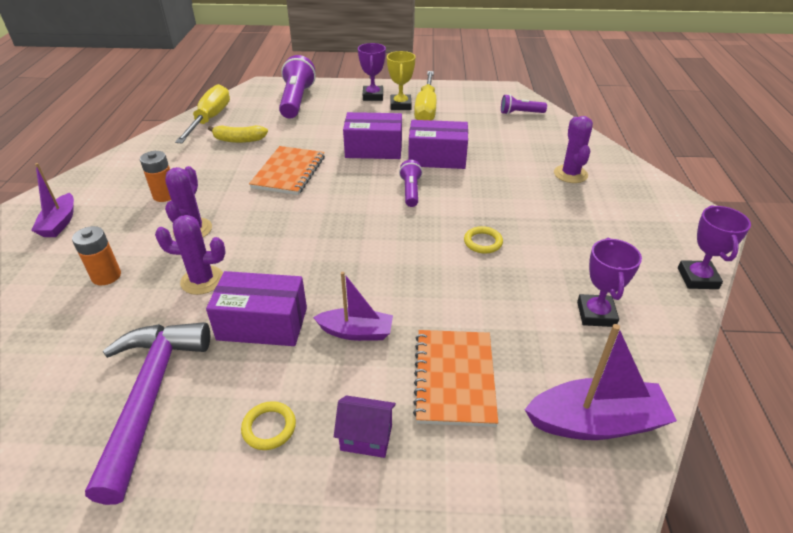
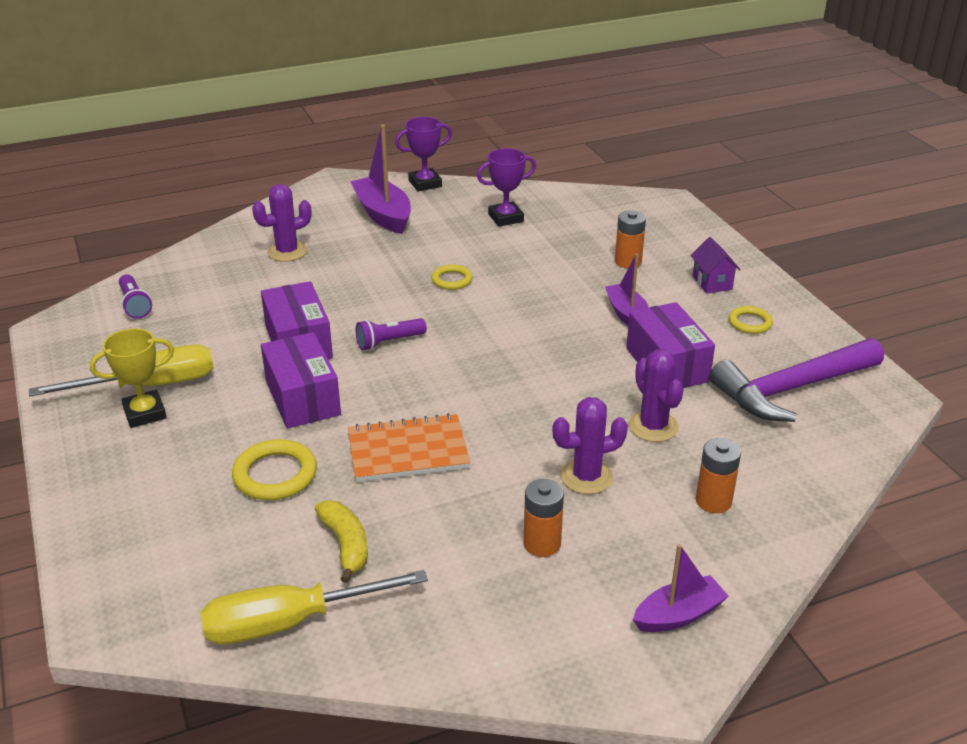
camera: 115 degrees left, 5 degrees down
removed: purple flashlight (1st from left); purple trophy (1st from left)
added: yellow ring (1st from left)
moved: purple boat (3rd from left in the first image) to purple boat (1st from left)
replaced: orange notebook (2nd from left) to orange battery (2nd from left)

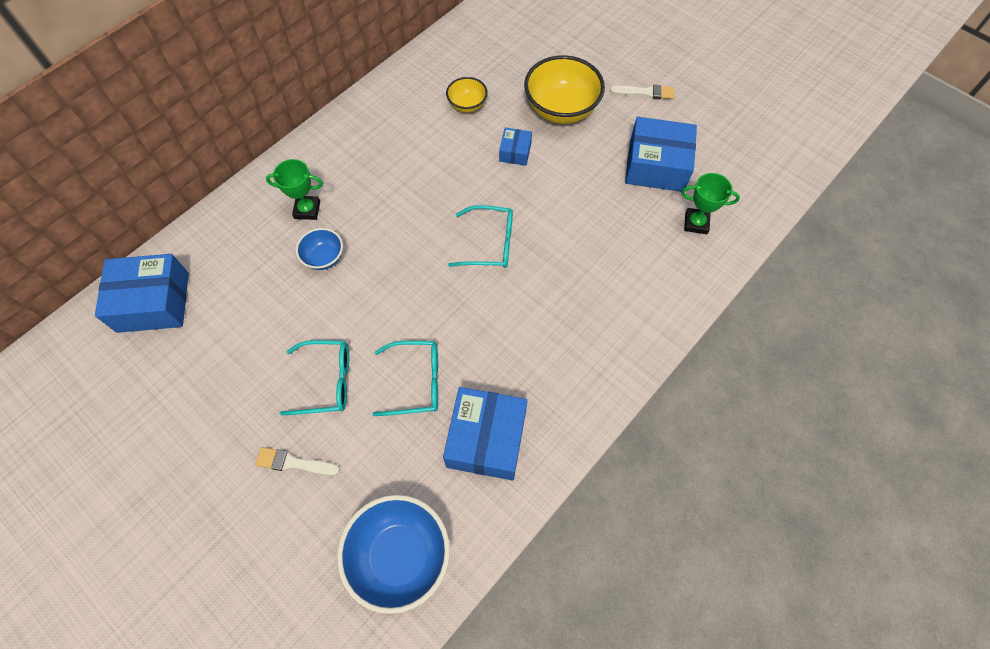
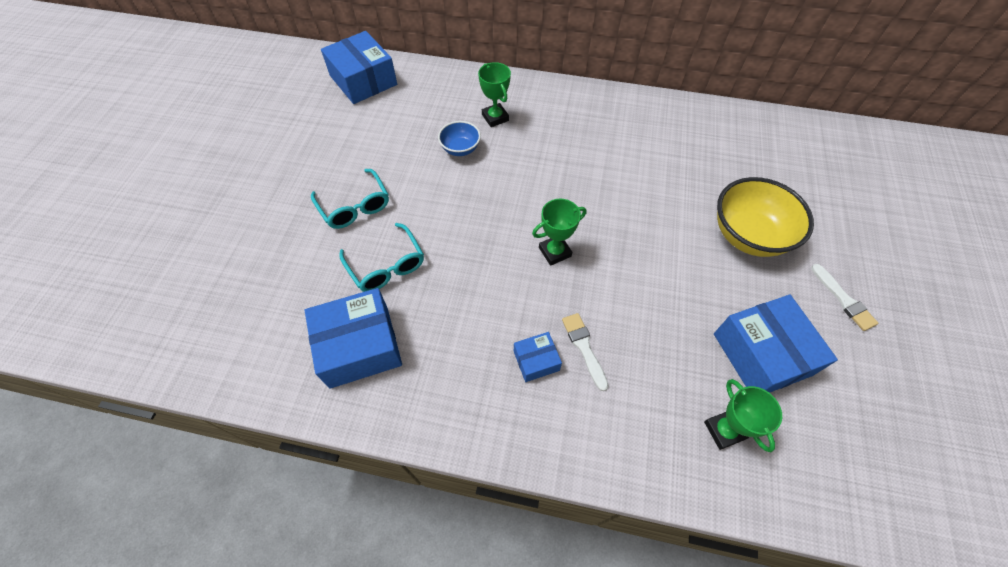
camera: 60 degrees right, 5 degrees down
removed: blue bowl (2nd from left); yellow bowl (1st from left)
moved: blue box (3rd from left); white brush (1st from left)
replaced: turquoise glasses (3rd from left) to green trophy (2nd from left)

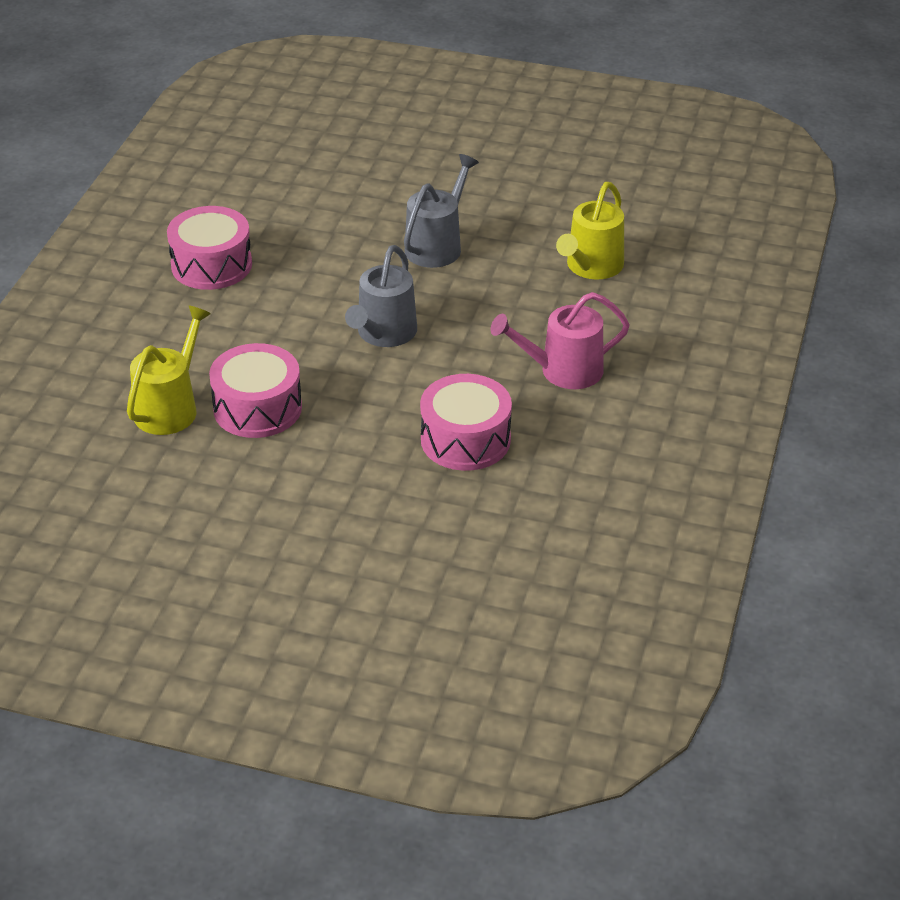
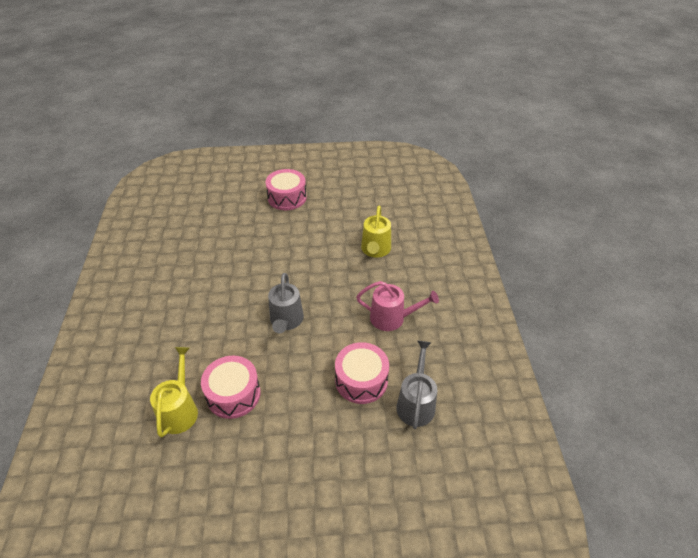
camera: 20 degrees left, 5 degrees up
moved: pink drum (1st from left in the first image) to pink drum (2nd from left); grey watering can (2nd from left)
turned: pink watering can 135 degrees counterclockwise

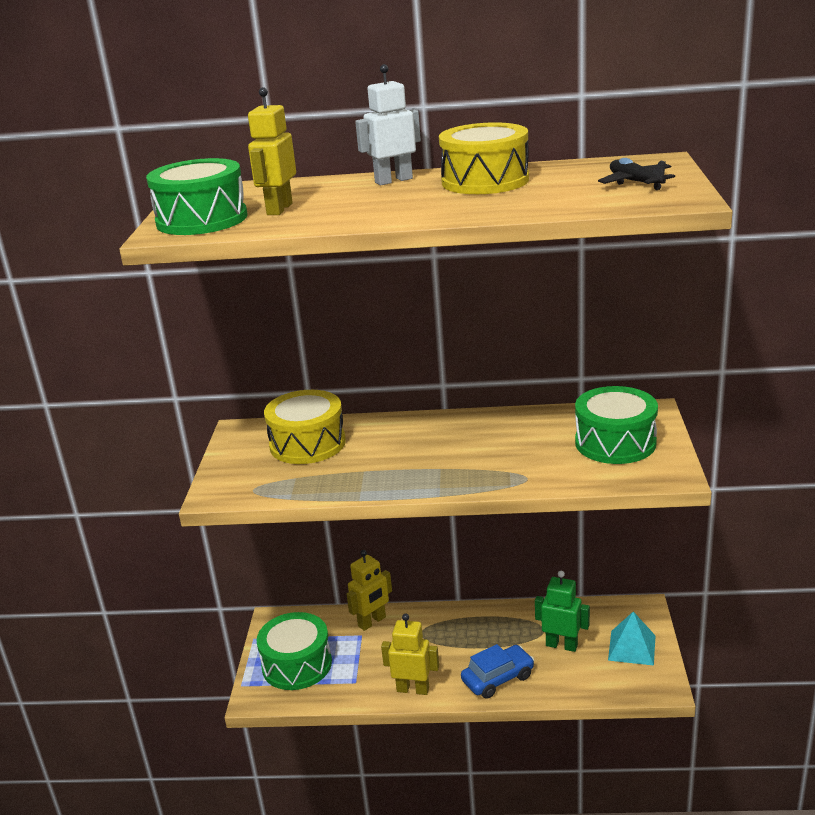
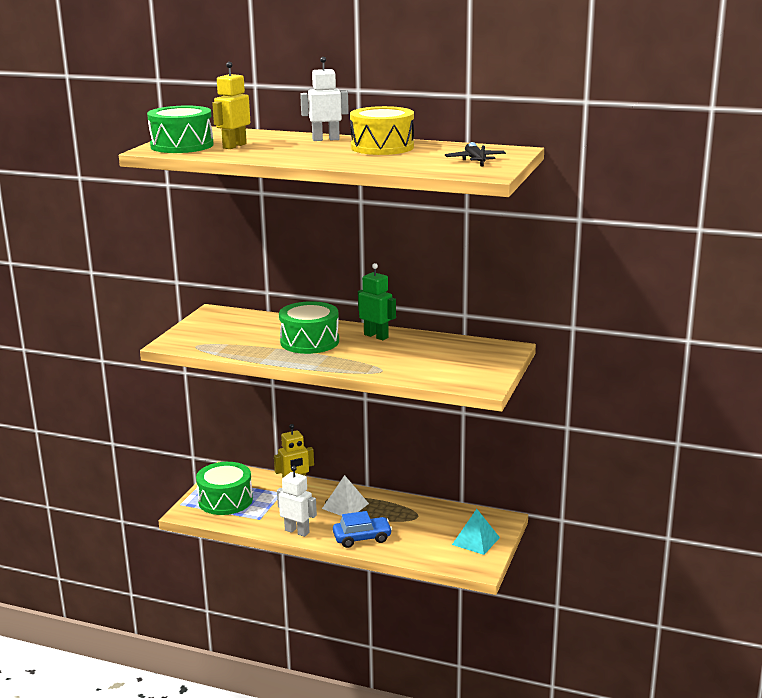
camera: 15 degrees right, 5 degrees down
removed: yellow drum (1st from left)
added: white pyramid
moved: green drum (3rd from left); green robot
recoloured: yellow robot (3rd from left) to white robot (1st from left)

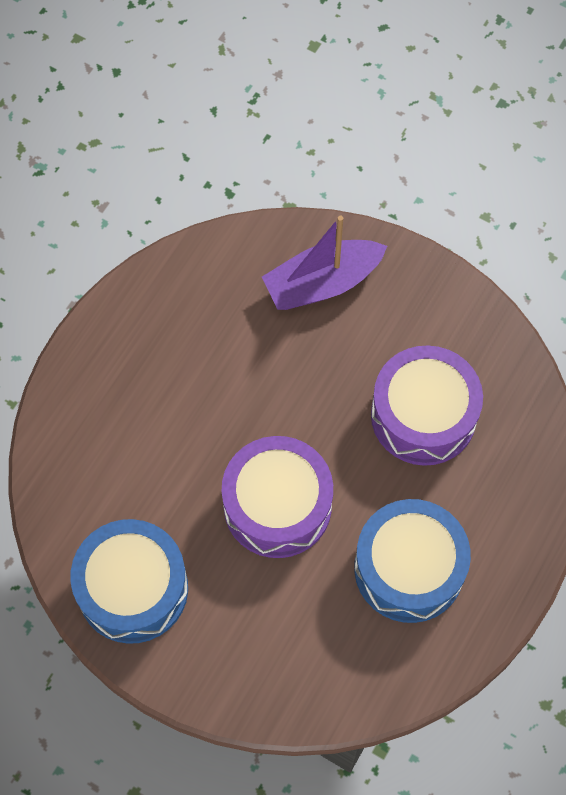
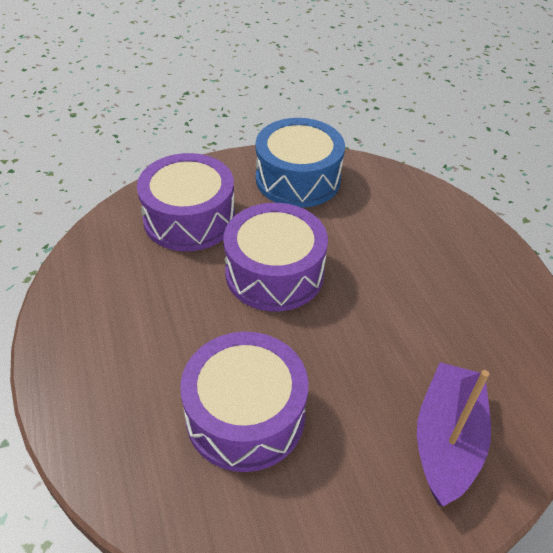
camera: 130 degrees right, 20 degrees down
removed: blue drum (2nd from left)
added: purple drum (1st from left)

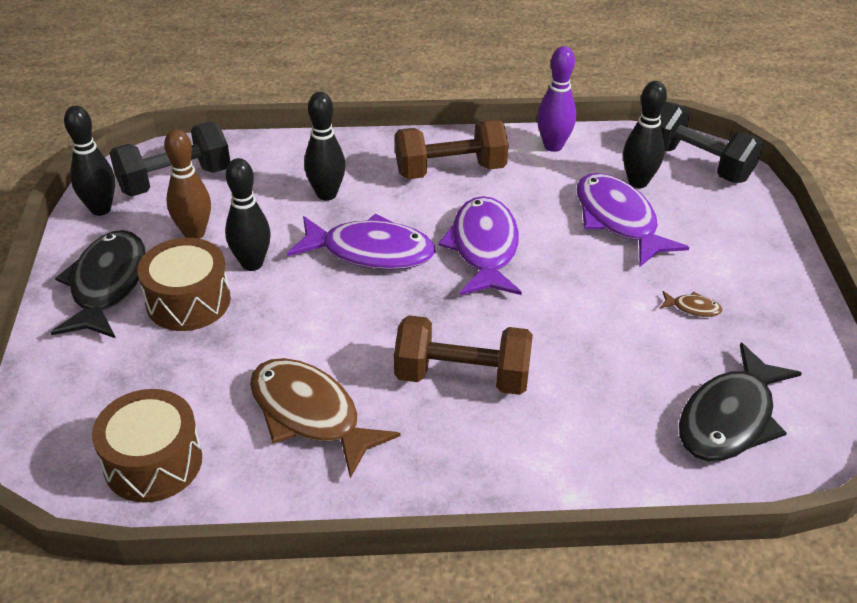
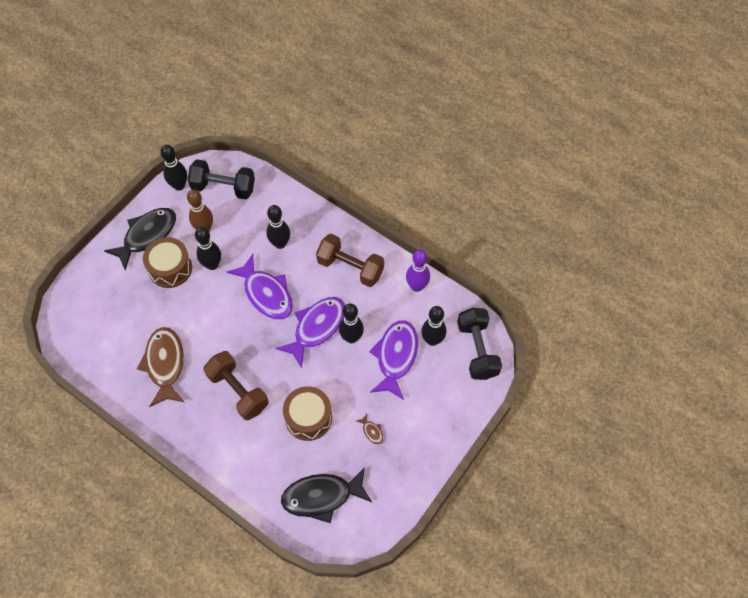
camera: 40 degrees right, 20 degrees up
added: black bowling pin (4th from left)
moved: brown drum (1st from left in the first image) to brown drum (2nd from left)

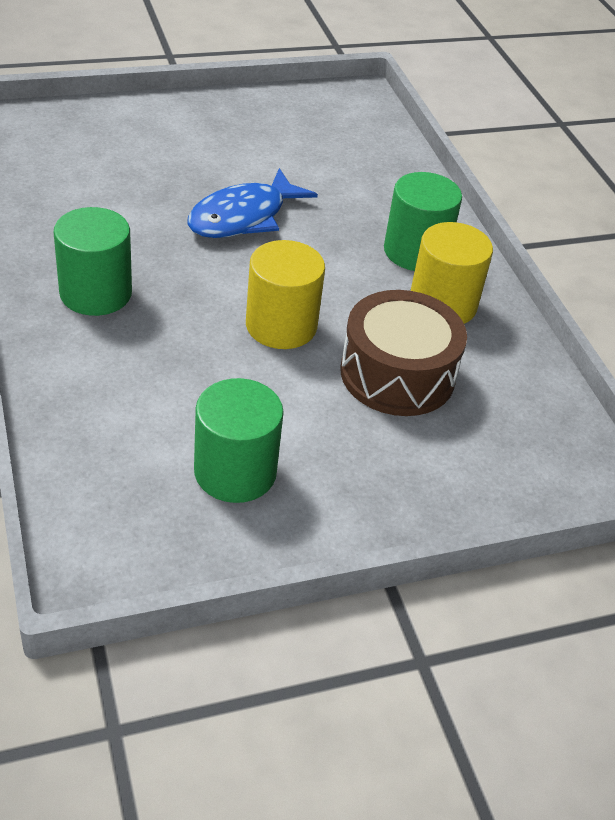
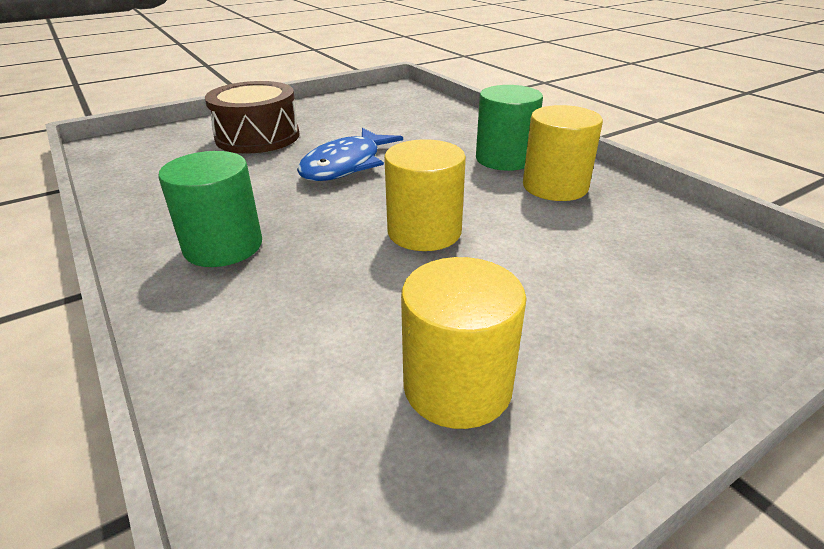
camera: 10 degrees left, 10 degrees down
moved: brown drum
recoloured: green cylinder (2nd from left) to yellow cylinder (2nd from left)

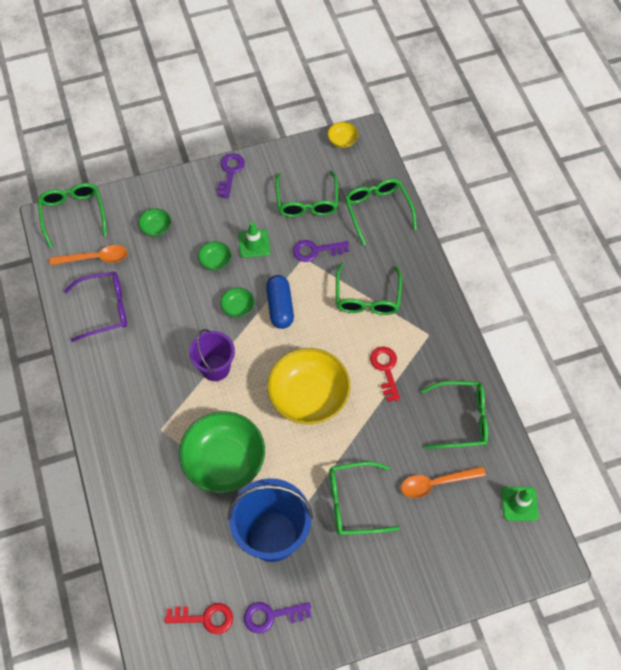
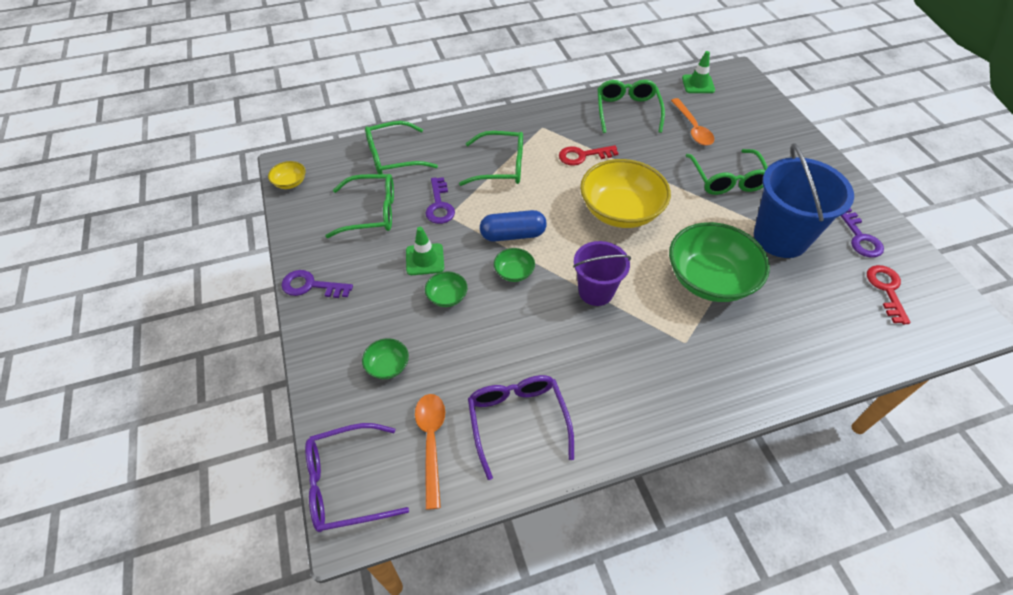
camera: 90 degrees left, 10 degrees down
recoloured: green glasses (1st from left) to purple glasses (1st from left)

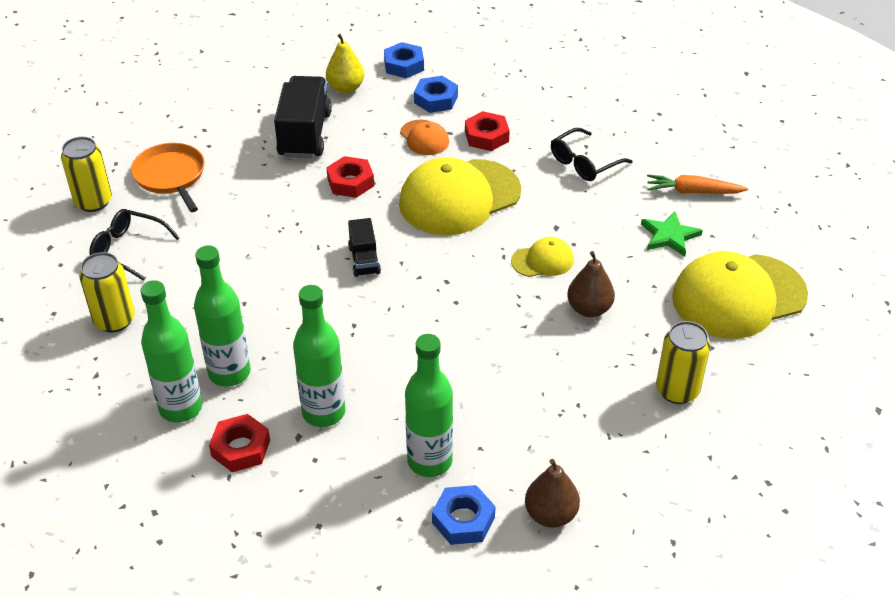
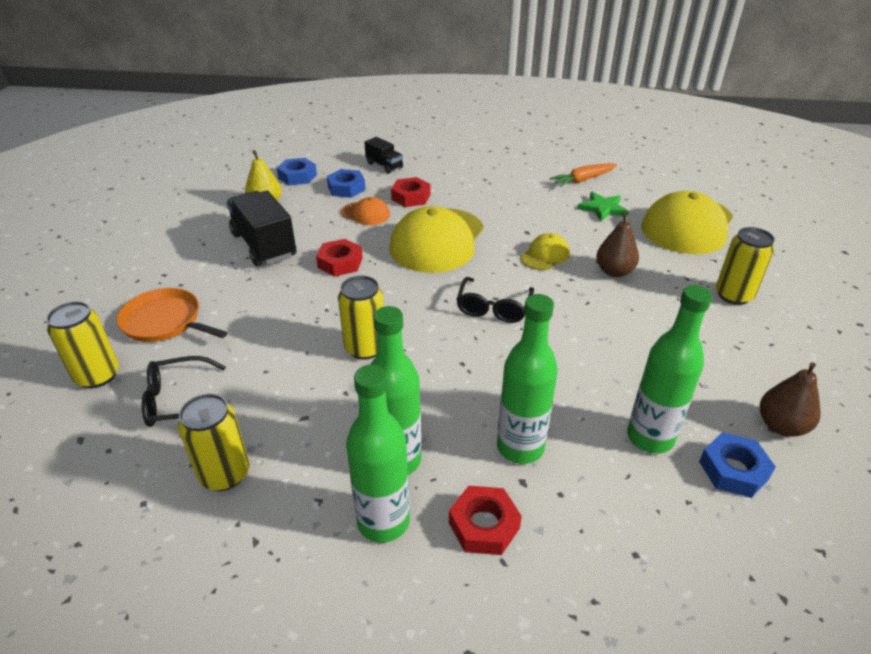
camera: 35 degrees left, 5 degrees down
added: yellow can (3rd from left)
moved: black truck (2nd from left); black glasses (2nd from left)

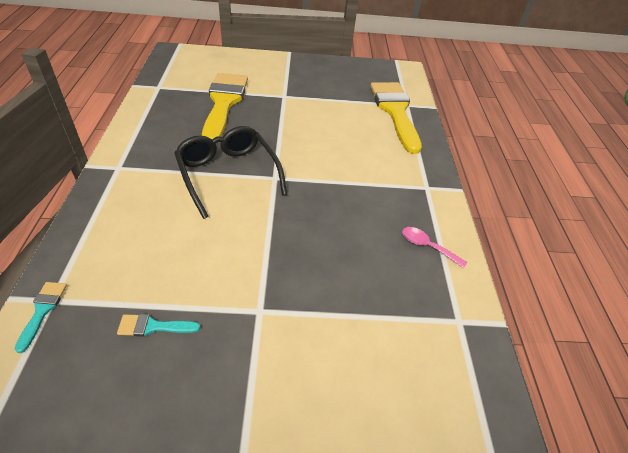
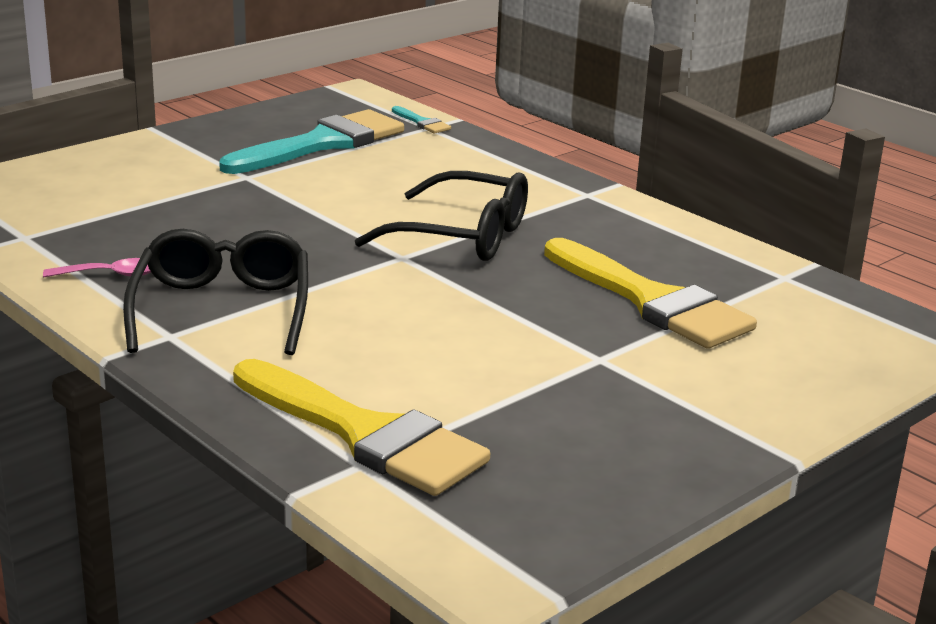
camera: 140 degrees right, 20 degrees down
added: black glasses (1st from left)
resized: turquoise brush (2nd from left in the first image) x2.48

